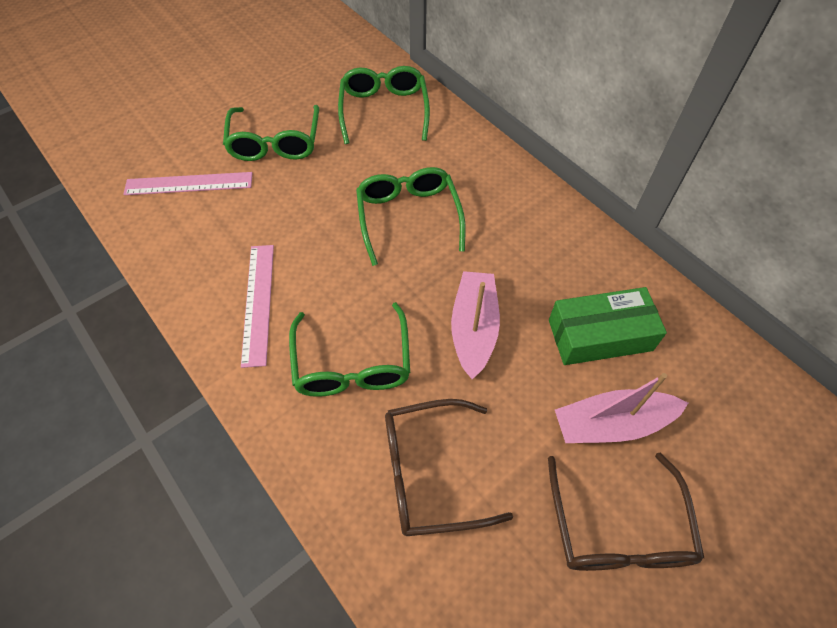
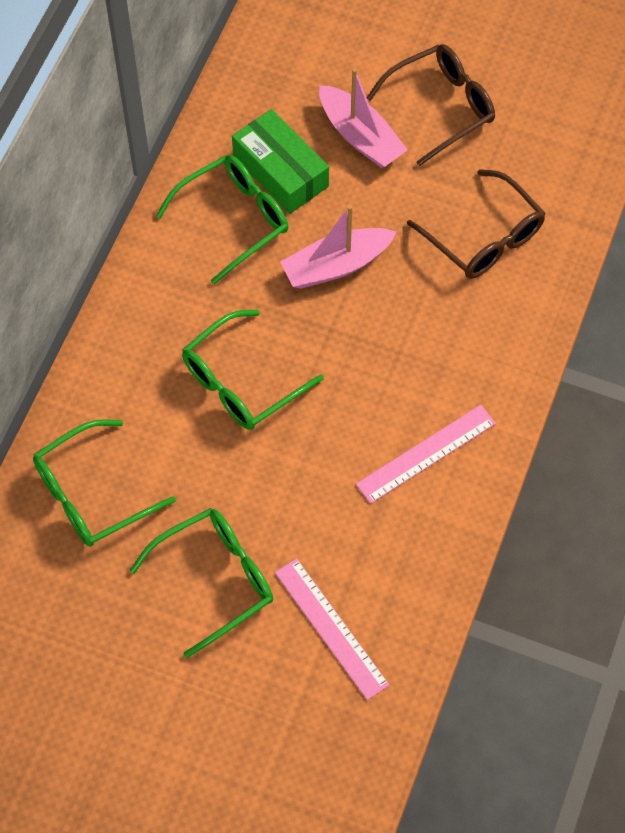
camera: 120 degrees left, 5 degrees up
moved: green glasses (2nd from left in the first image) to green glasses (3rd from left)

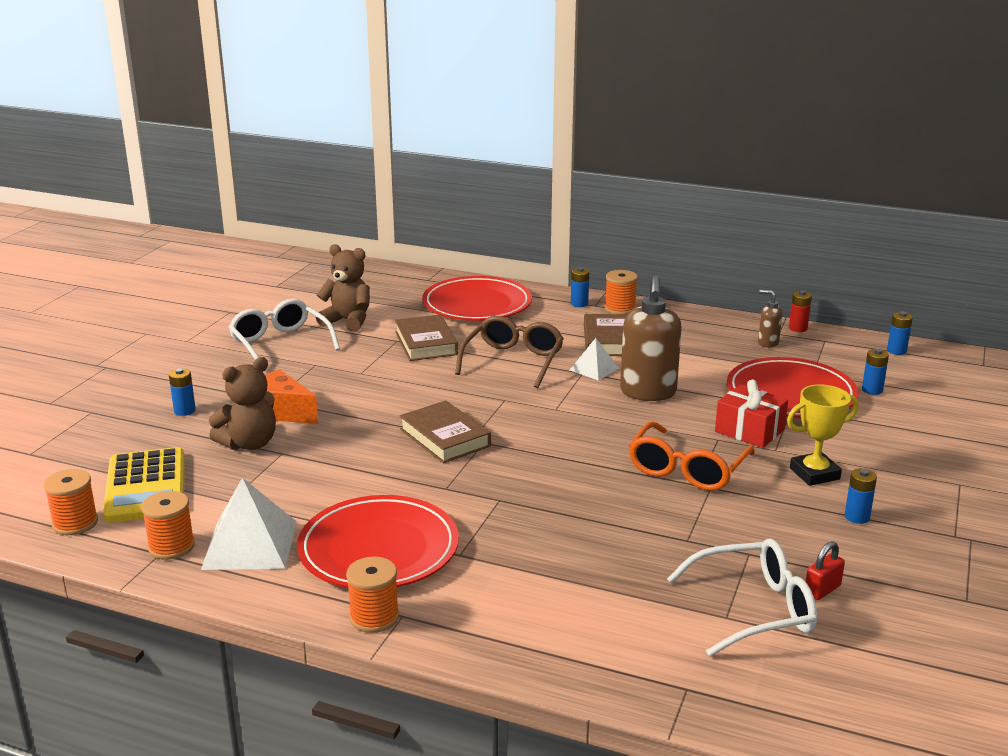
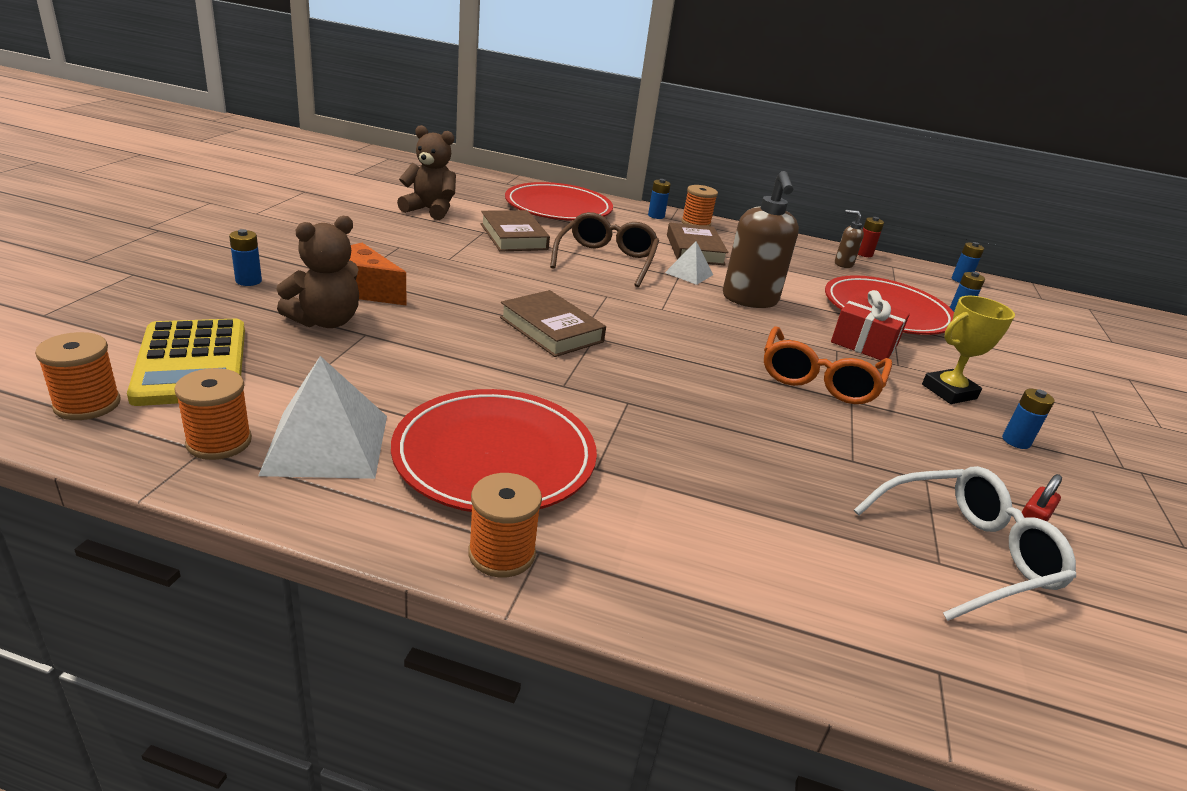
camera: 10 degrees left, 5 degrees up
removed: white glasses (1st from left)

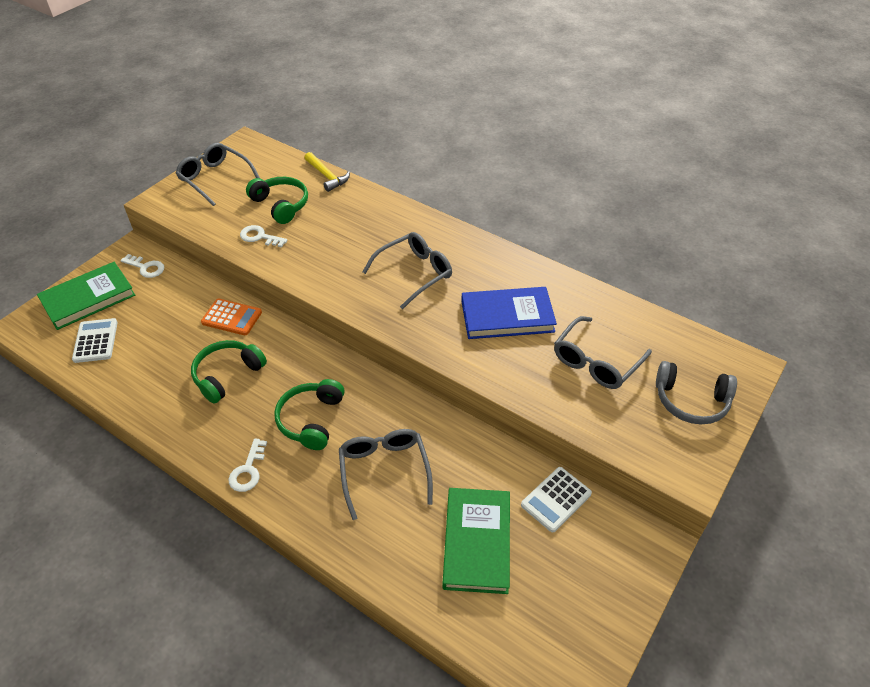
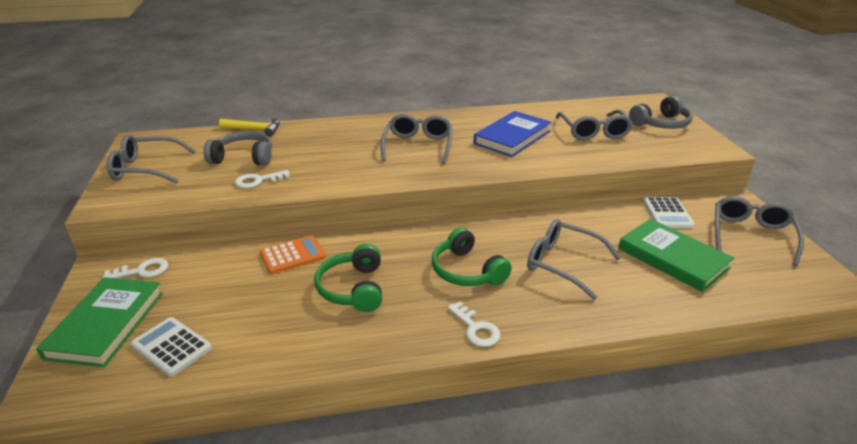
camera: 45 degrees left, 15 degrees down
added: grey glasses (5th from left)
recoloured: green headphones (2nd from left) to grey headphones (1st from left)

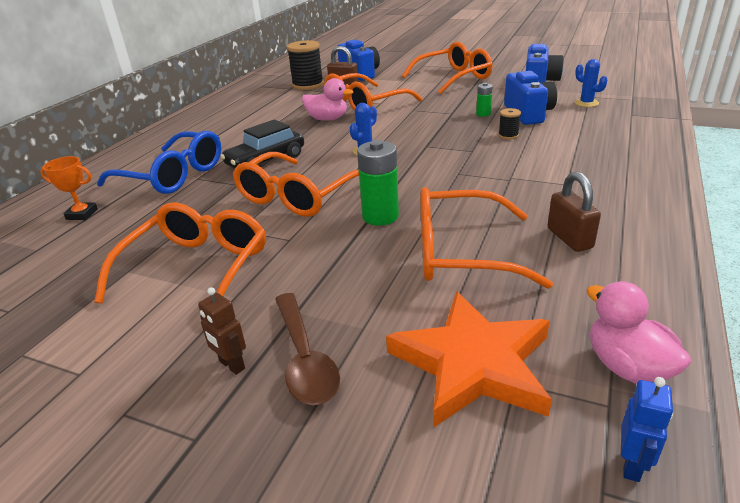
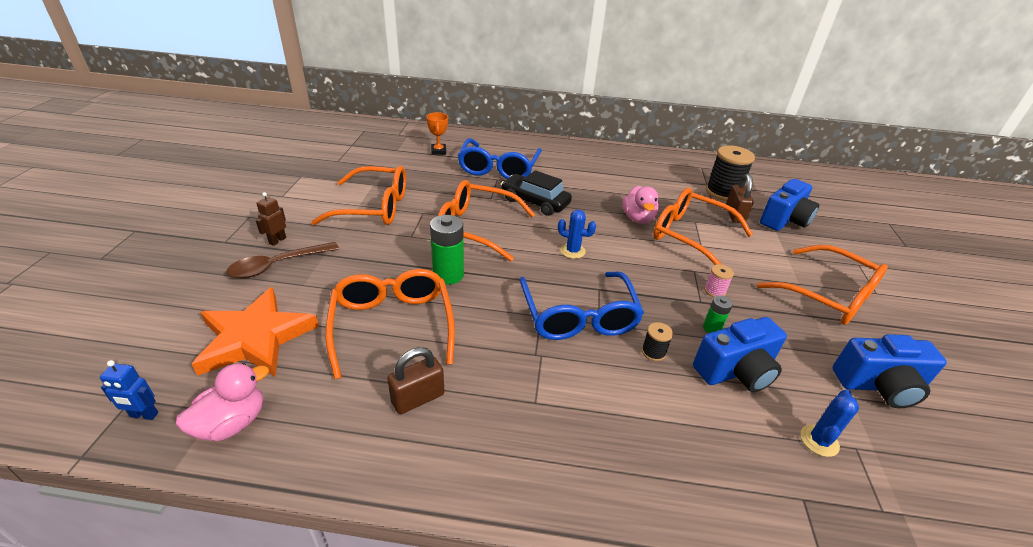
camera: 70 degrees right, 5 degrees up
added: blue glasses (2nd from left); pink spool

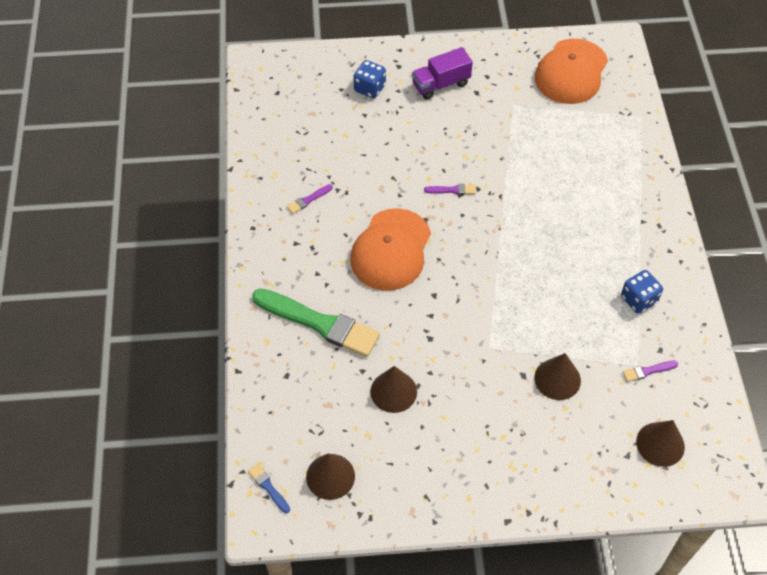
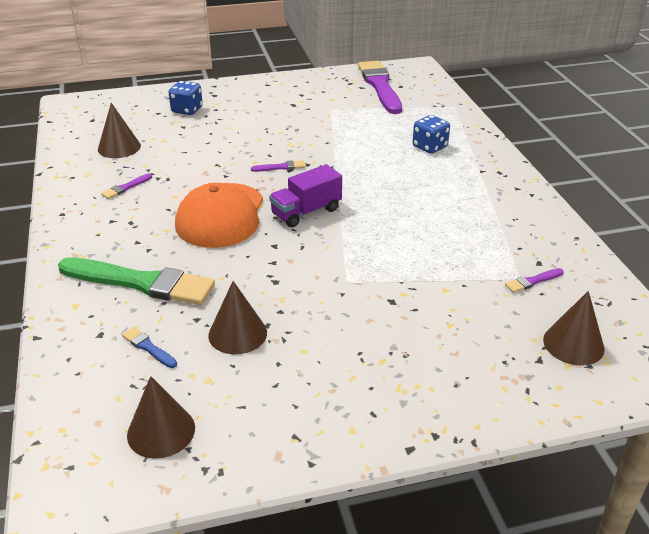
camera: 10 degrees left, 20 degrees down
moved: brown cone (3rd from left in the first image) to brown cone (1st from left); blue brush; purple truck; blue dice (2nd from left)
replaced: orange cap (2nd from left) to purple brush (3rd from left)

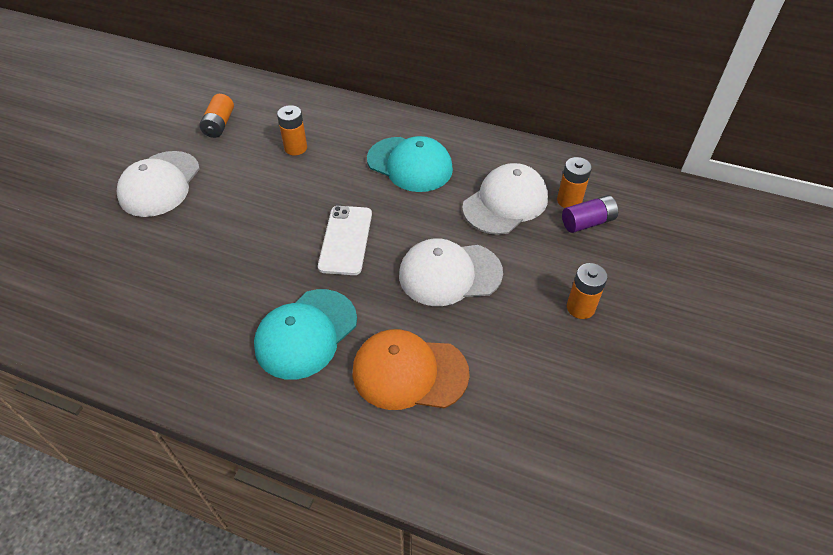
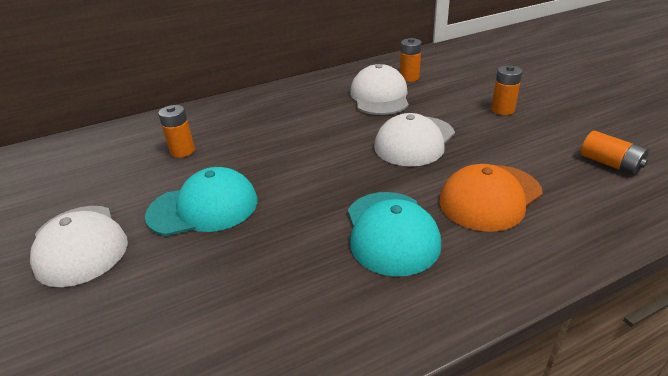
camera: 45 degrees left, 15 degrees down
removed: white phone; purple battery
moved: turquoise cap (2nd from left in the first image) to turquoise cap (1st from left); orange battery (1st from left in the first image) to orange battery (4th from left)

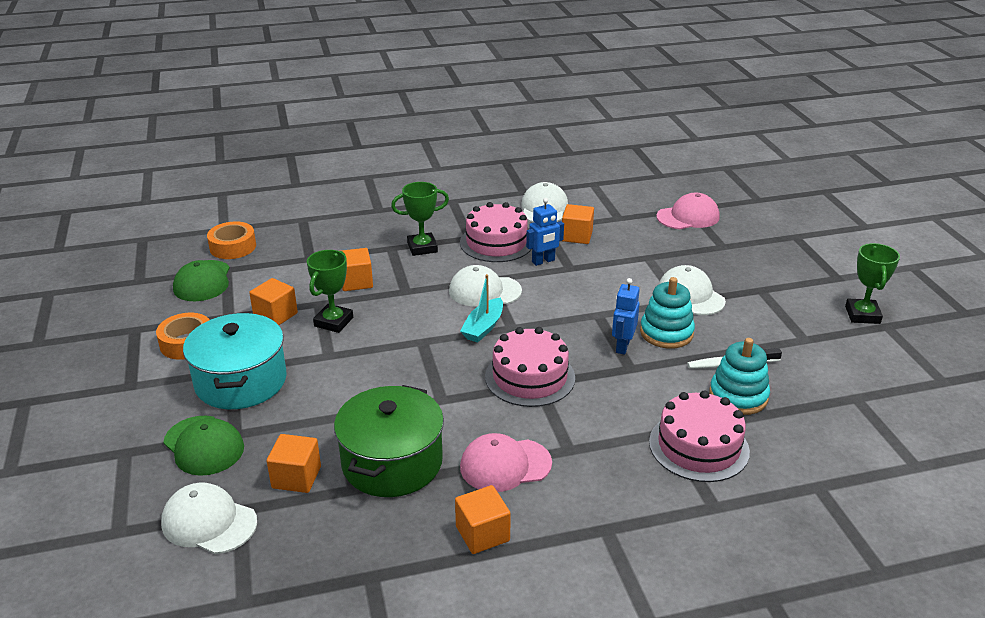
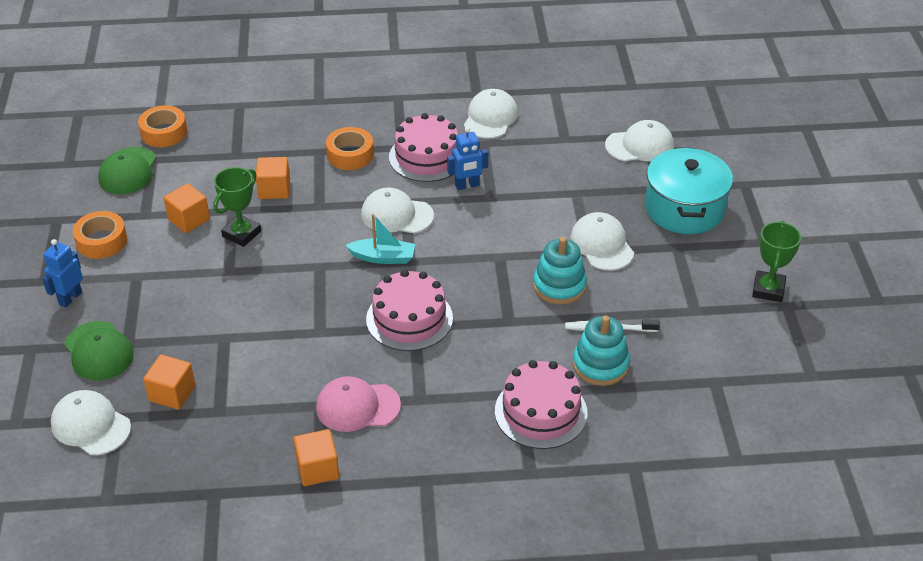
camera: 10 degrees right, 10 degrees up
removed: green pot; orange cube (5th from left)
moved: blue robot (2nd from left in the first image) to blue robot (1st from left); turquoise pot
replaced: green trophy (2nd from left) to orange tape (3rd from left)
recoloured: pink cap (2nd from left) to white cap (5th from left)
turned: turquoise boat 120 degrees counterclockwise

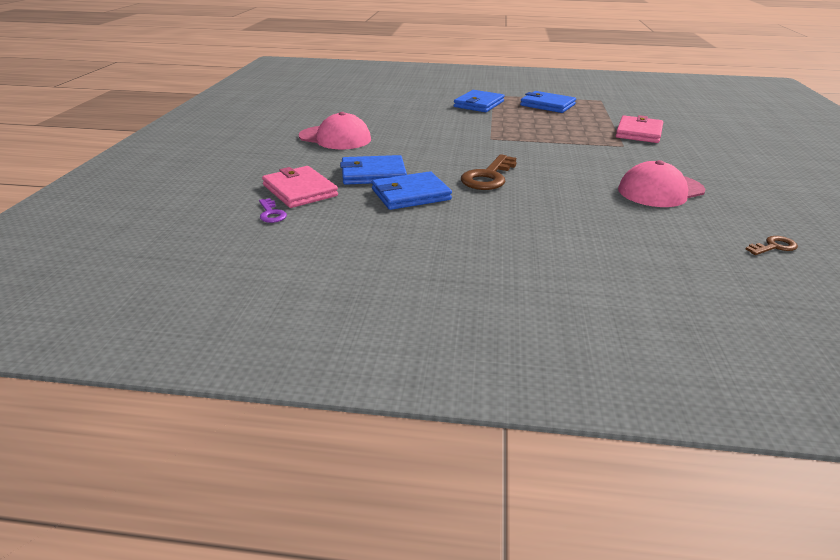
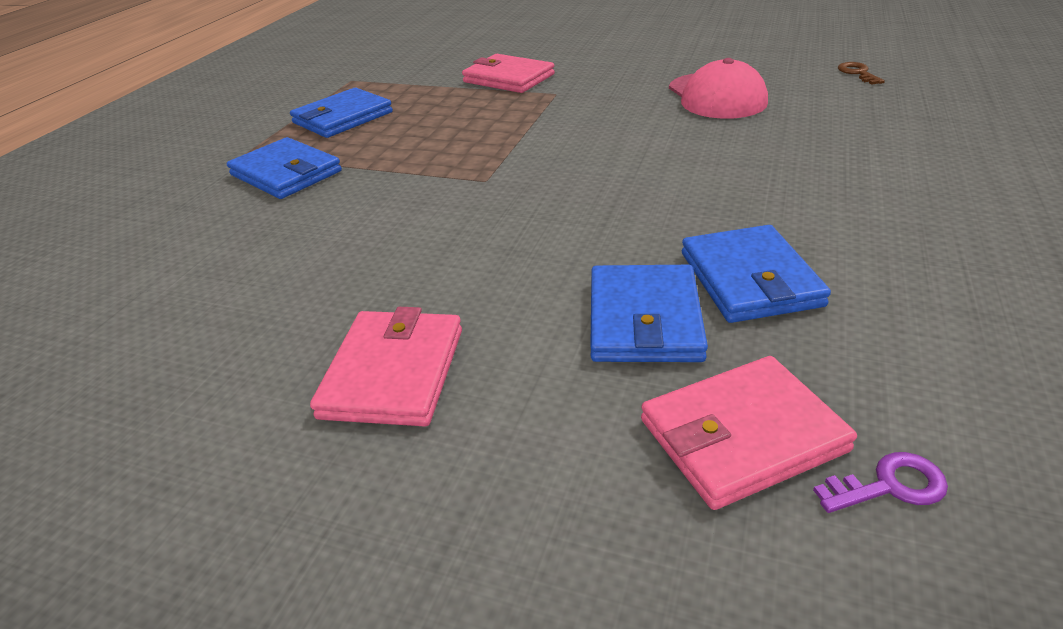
camera: 75 degrees left, 5 degrees up
removed: brown key (1st from left)
replaced: pink cap (1st from left) to pink wallet (1st from left)

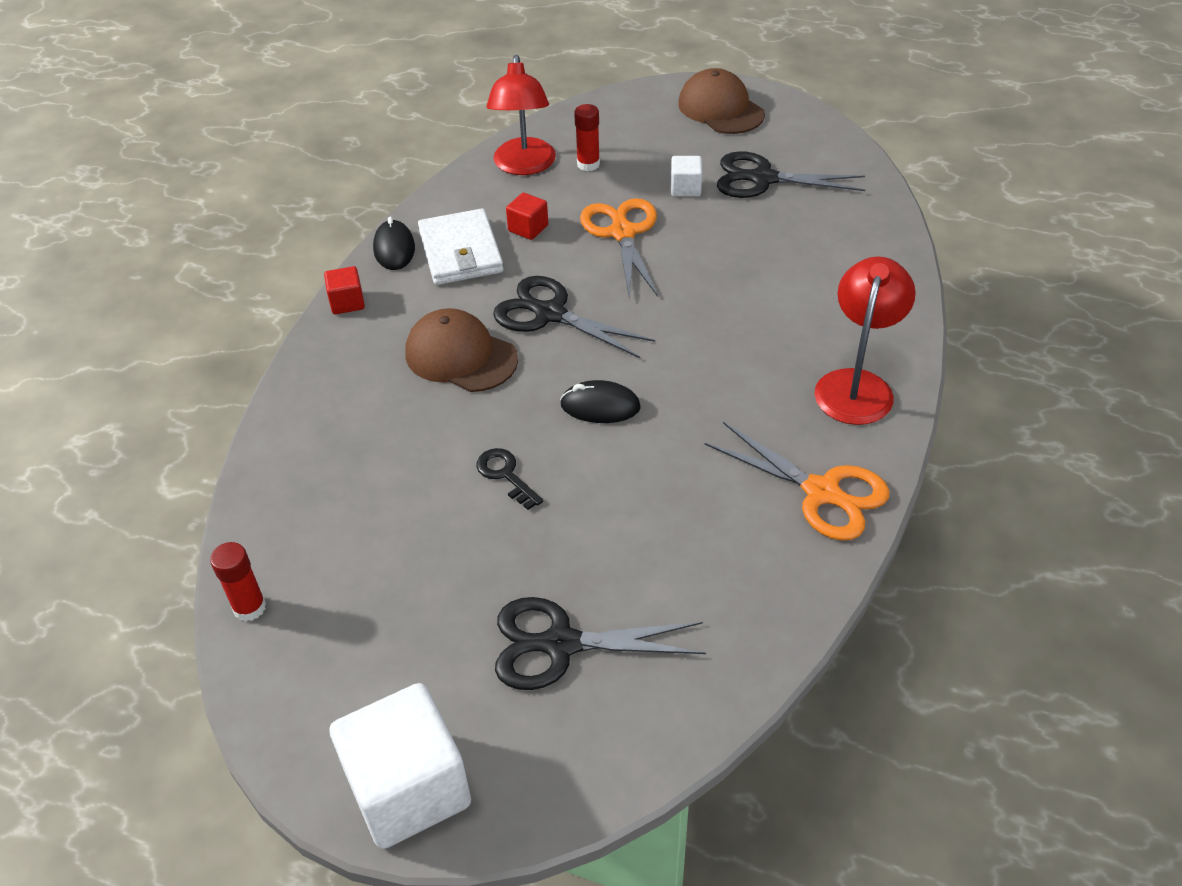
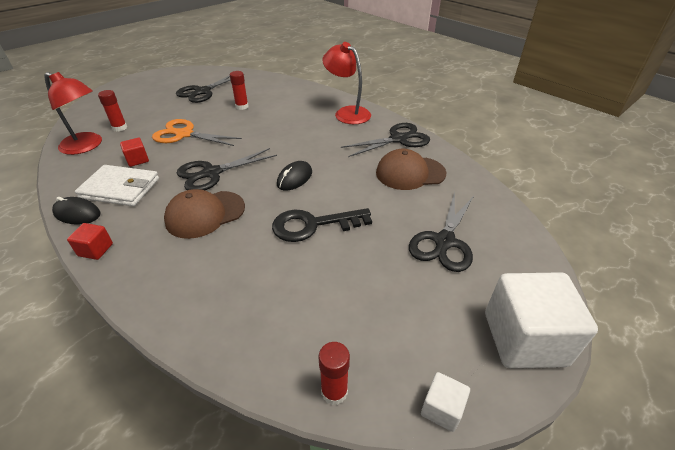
camera: 65 degrees left, 5 degrees down
added: red glue stick (2nd from left)
moved: brown cap (2nd from left); white cube (2nd from left in the first image) to white cube (1st from left)
recoloured: orange scissors (2nd from left) to black scissors (3rd from left)
resized: black key x1.81

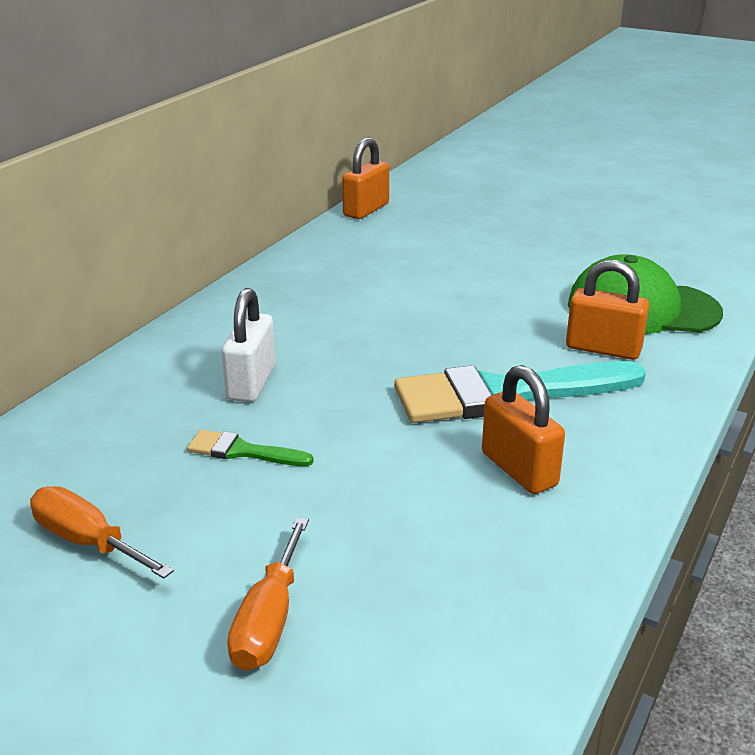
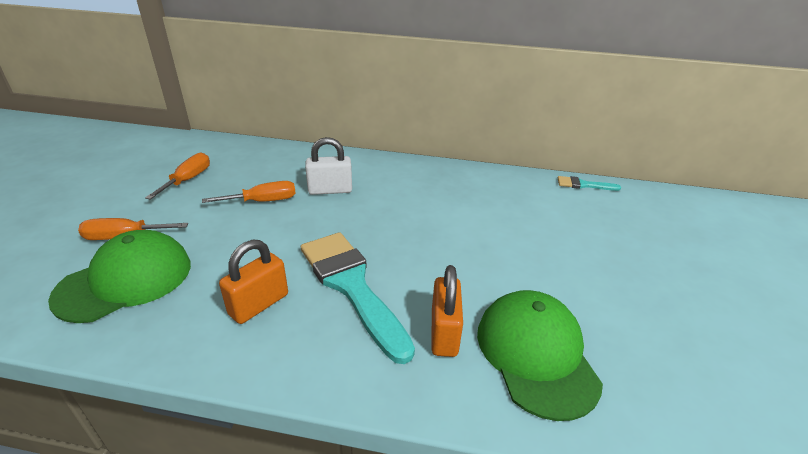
camera: 70 degrees right, 5 degrees up
added: green cap (1st from left)
replaced: green brush to orange screwdriver (3rd from left); orange padlock (1st from left) to turquoise brush (2nd from left)

